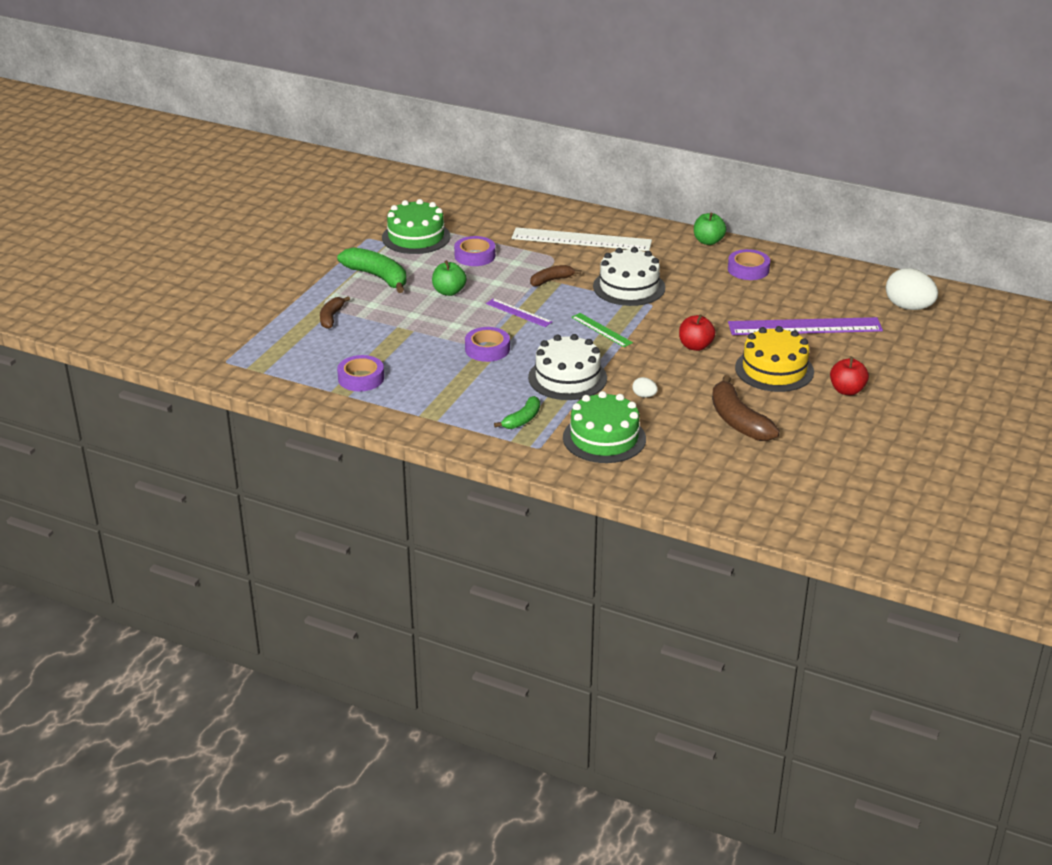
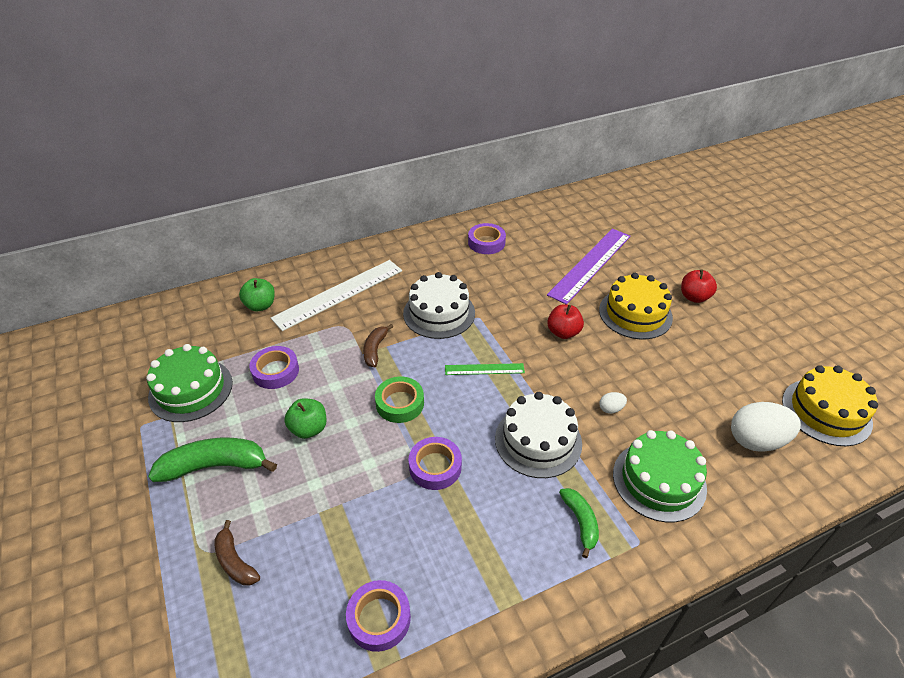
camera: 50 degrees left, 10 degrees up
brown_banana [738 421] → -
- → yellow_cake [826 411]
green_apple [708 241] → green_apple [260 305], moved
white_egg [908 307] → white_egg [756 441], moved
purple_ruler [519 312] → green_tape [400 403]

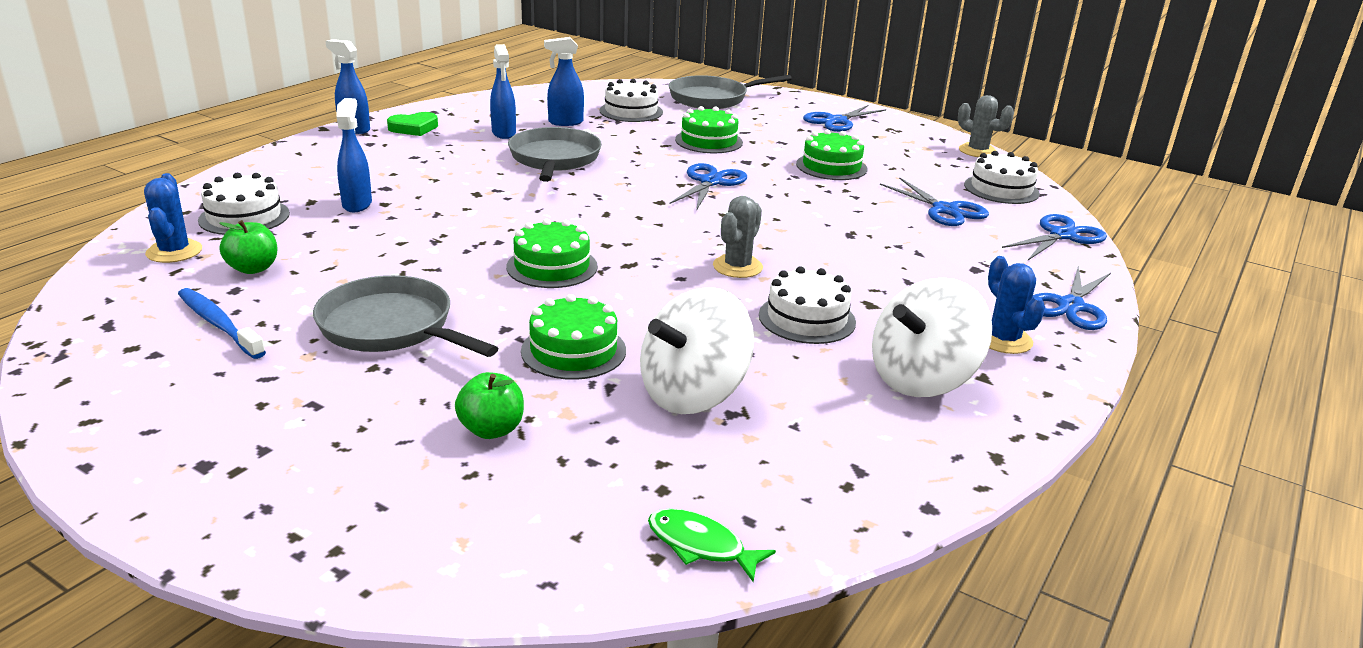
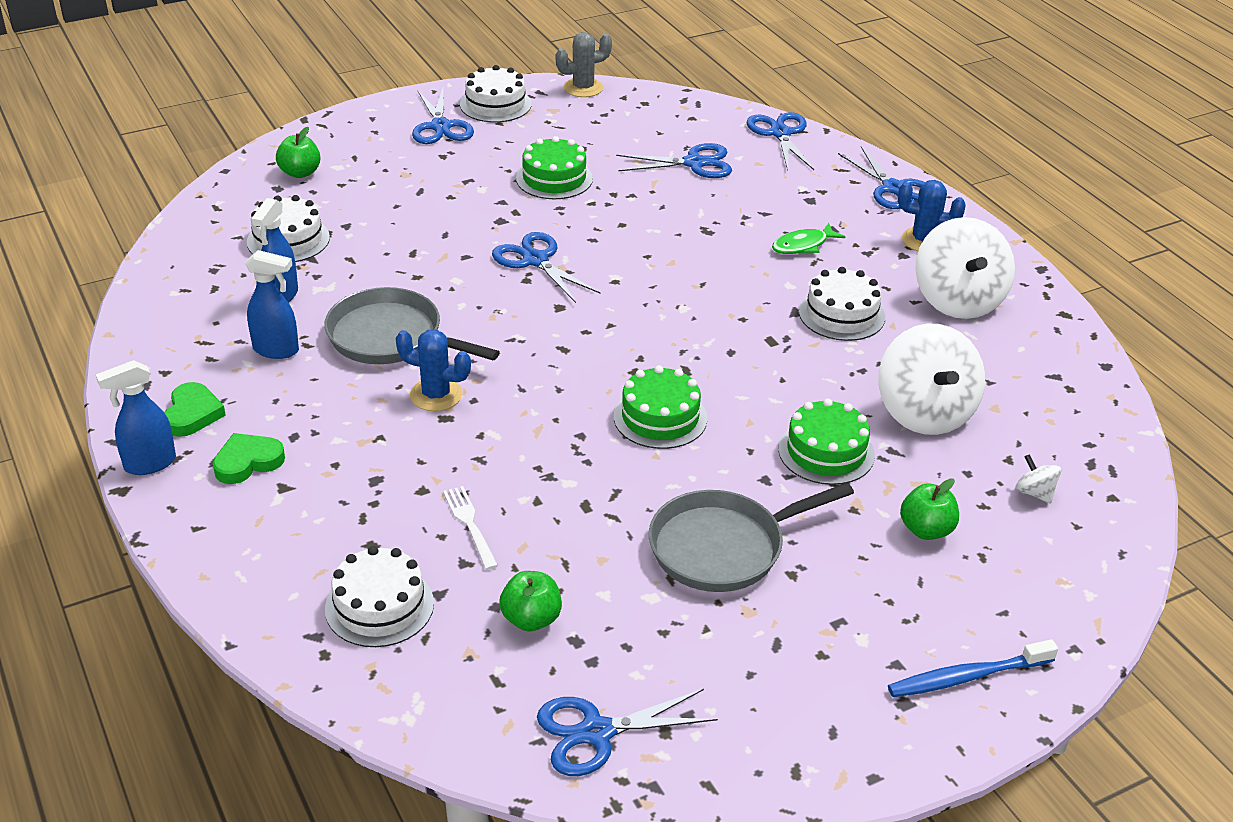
camera: 60 degrees left, 10 degrees up
blue_spray_bottle [357 204] → -
green_cake [709 141] → -
grey_cactus [737 267] → -
- → green_heart [248 462]
- → white_fork [470 525]
- → blue_scissors [596 732]
- → white_spinning_top [1034 493]
blue_cactus [174 251] → blue_cactus [436 395], moved
blue_toothbrush [219 324] → blue_toothbrush [967 677], moved
green_fish [701 546] → green_fish [803 245], moved
white_cake [1001 189] → white_cake [495 104], moved
grey_pan [712 98] → green_apple [300 173]

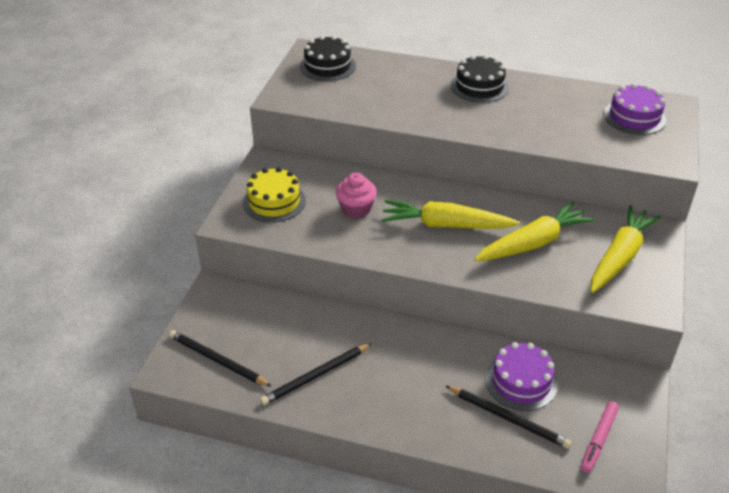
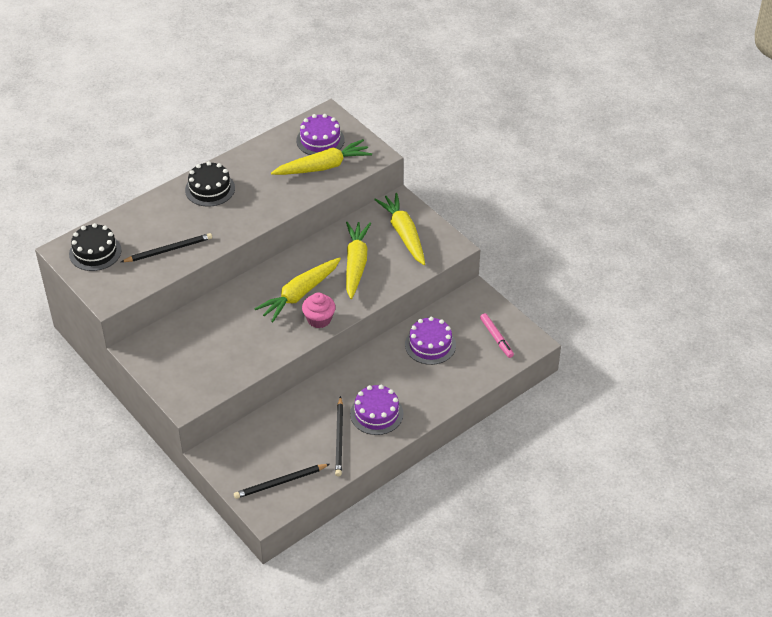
camera: 55 degrees left, 5 degrees up
yellow_cake [274 201] → -
- → yellow_carrot [323 167]
- → purple_cake [376 413]
pink_cupcake [356 209] → pink_cupcake [319 319], moved
black_pencil [508 418] → black_pencil [169 250], moved

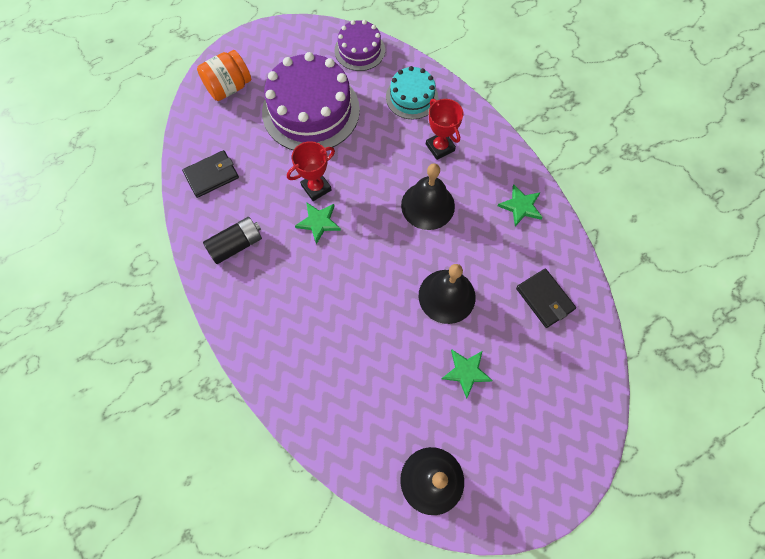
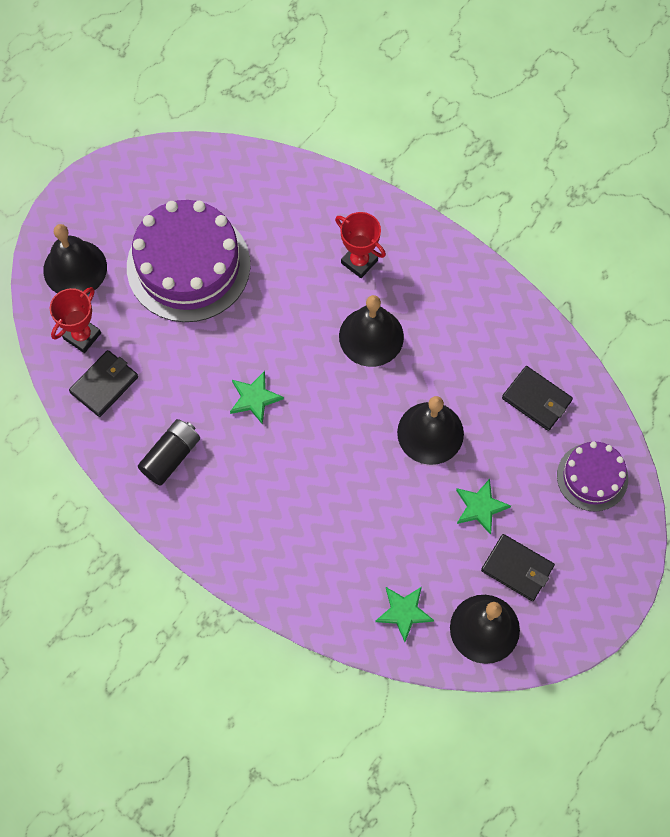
camera: 20 degrees left, 0 degrees up
turquoise_cake [412 97] → -
- → black_wallet [517 568]
red_trophy [316 188] → red_trophy [82 336], moved
purple_cake [359 50] → purple_cake [592 477], moved
green_star [521 206] → green_star [404 612], moved
orange_jar [229 87] → black_bell [75 268]

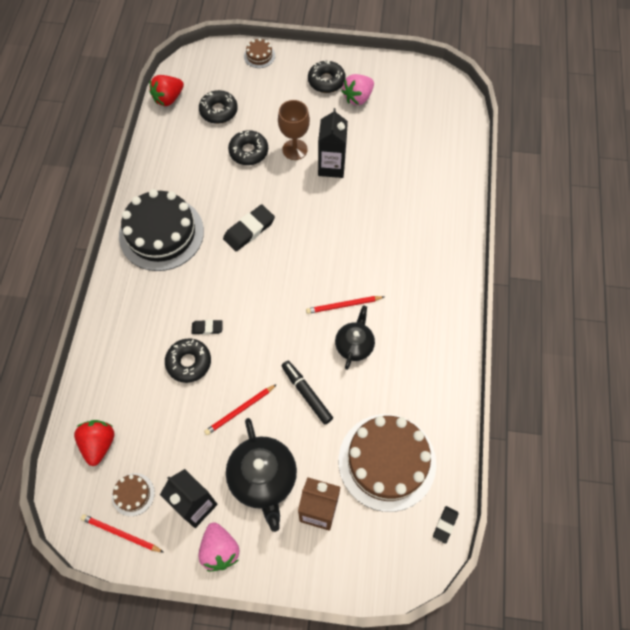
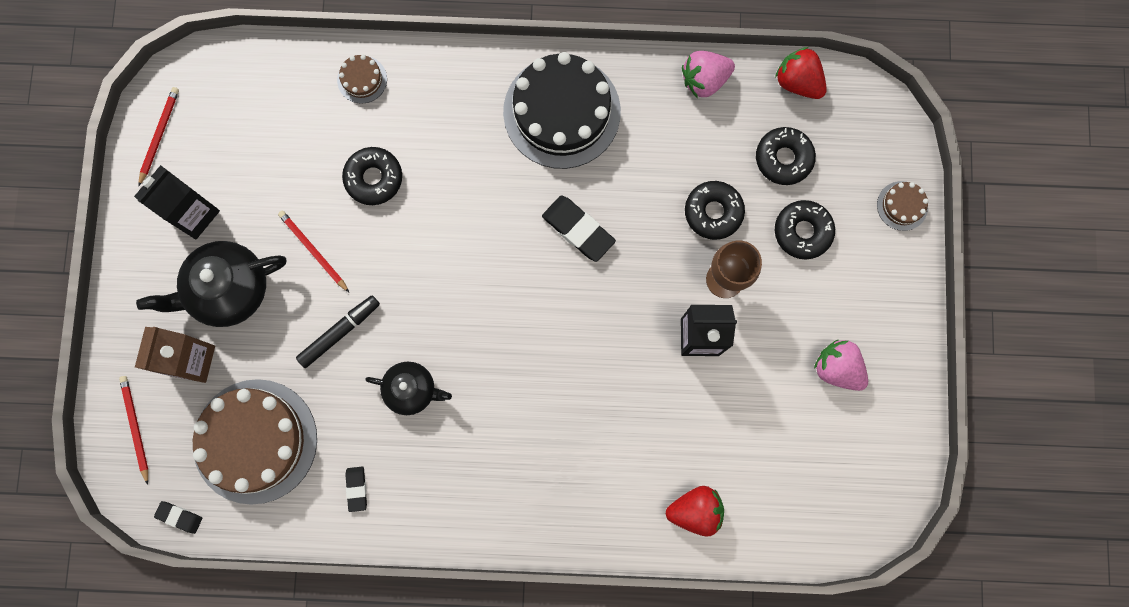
camera: 85 degrees right, 15 degrees up
red_strawberry [99 444] → red_strawberry [695 510], moved
brown_cake [133 494] → brown_cake [362 79], moved
black_eraser [207 328] → black_eraser [357 489], moved
pink_strawberry [220 550] → pink_strawberry [704 80], moved
red_pencil [343 305] → red_pencil [135 427], moved
black_donut [326 81] → black_donut [802 231], moved

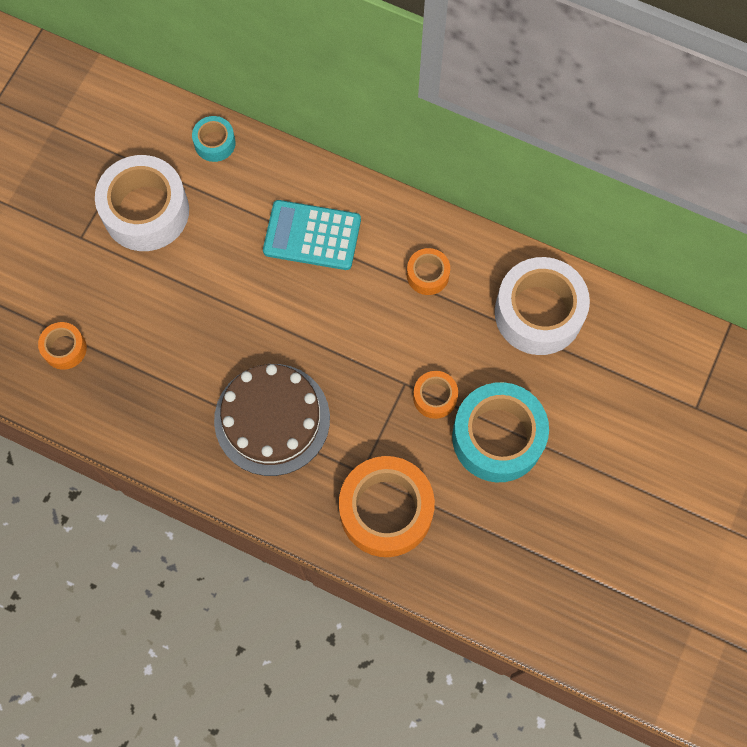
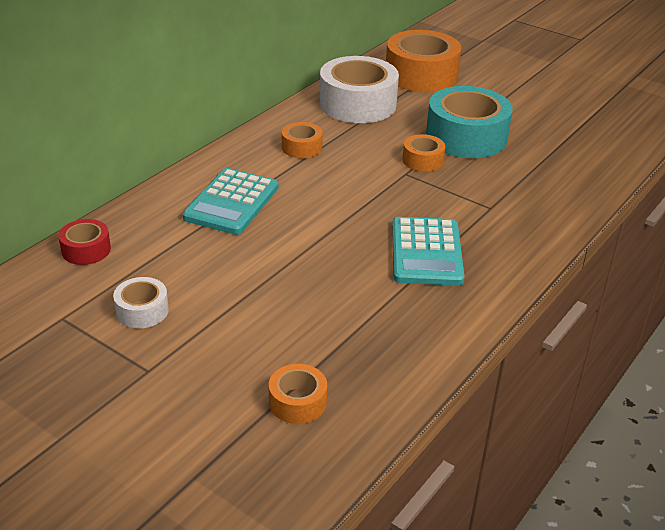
camera: 80 degrees left, 35 degrees down
orange_tape [386 510] → orange_tape [421 75], moved
brown_cake [272 419] → turquoise_calculator [426 252]
turquoise_tape [215 143] → red_tape [86 250]
white_tape [146 211] → white_tape [142 311], x0.49

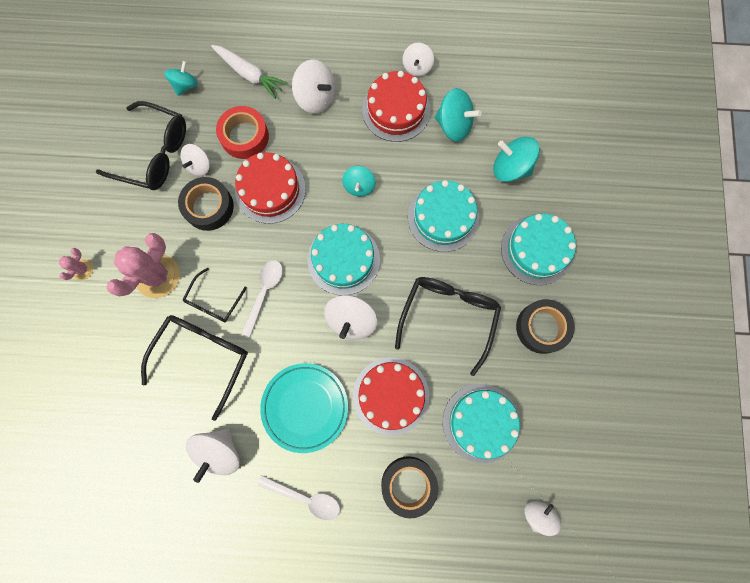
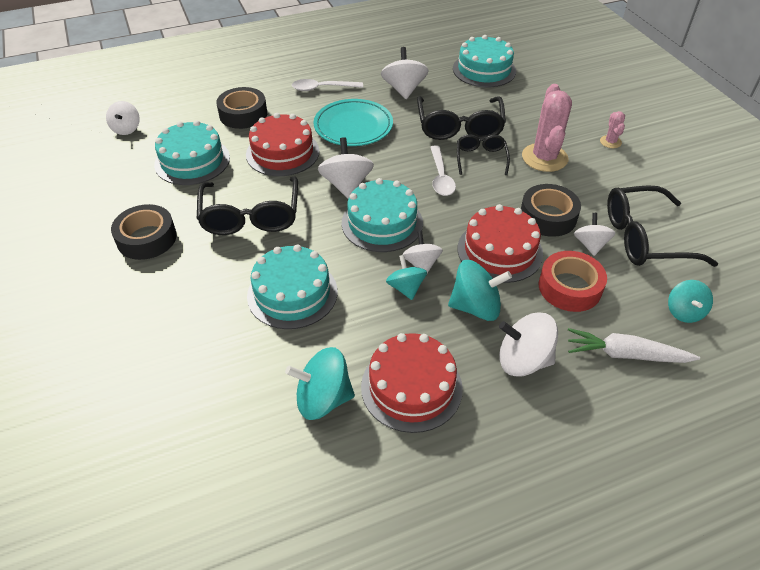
camera: 155 degrees right, 30 degrees down
white_spinning_top [417 67] → white_spinning_top [421 264], moved
turquoise_spinning_top [510 168] → turquoise_spinning_top [476 307], moved
turquoise_cake [537 250] → turquoise_cake [484 70], moved

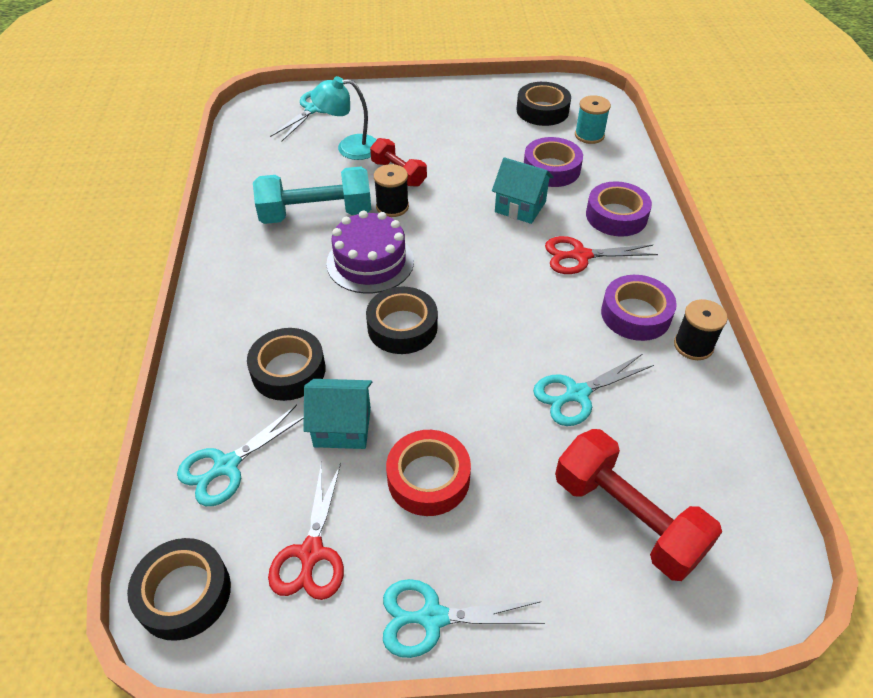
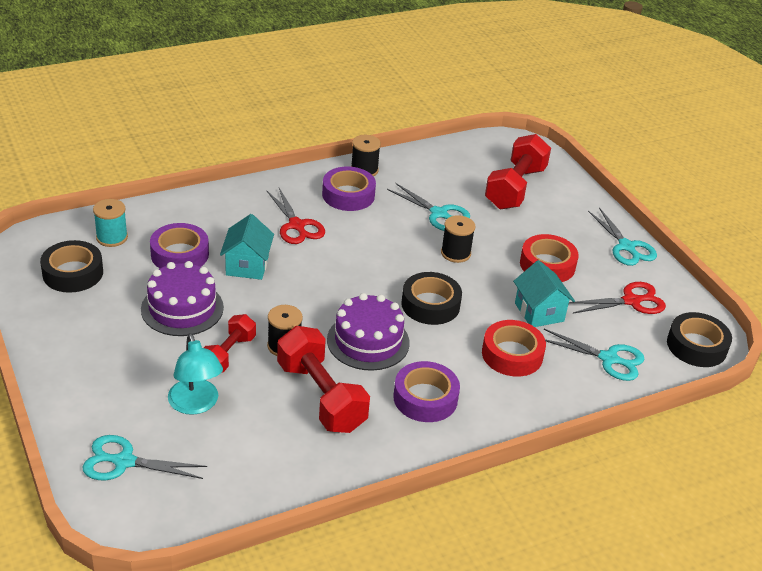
camera: 115 degrees left, 10 degrees down
- → purple_cake [182 308]
- → black_spool [455 253]
purple_tape [616 216] → purple_tape [425 398], moved
black_tape [288 370] → red_tape [512 354]
turquoise_dumbbell [316 214] → red_dumbbell [321 396]

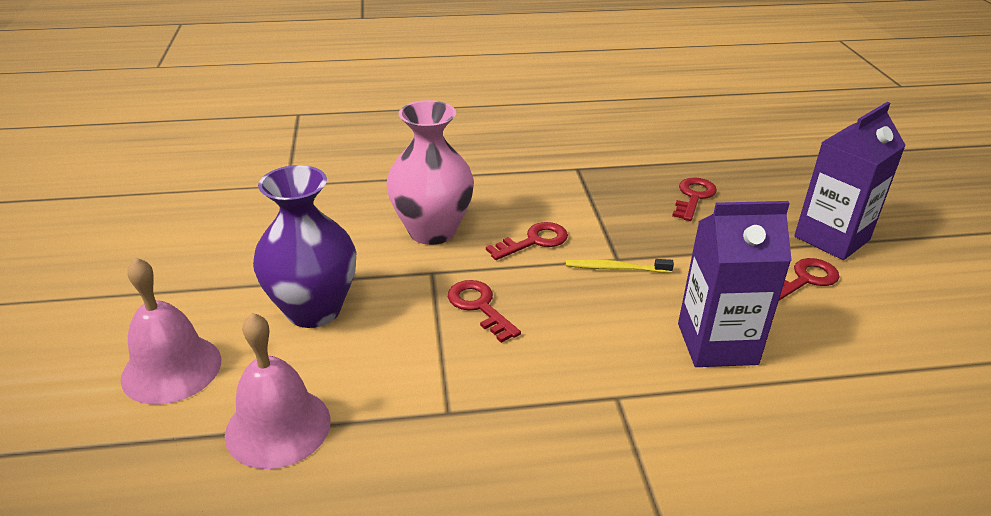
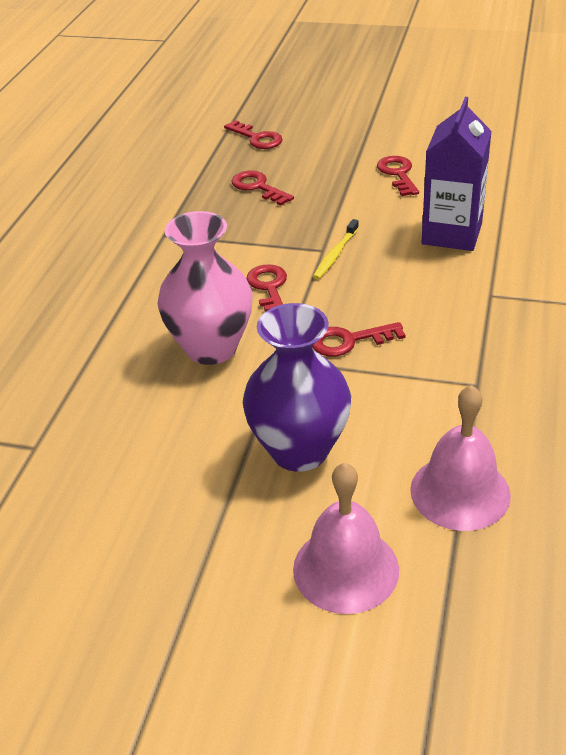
camera: 65 degrees left, 5 degrees up
purple_carton [831 238] → -
- → red_key [257 138]

